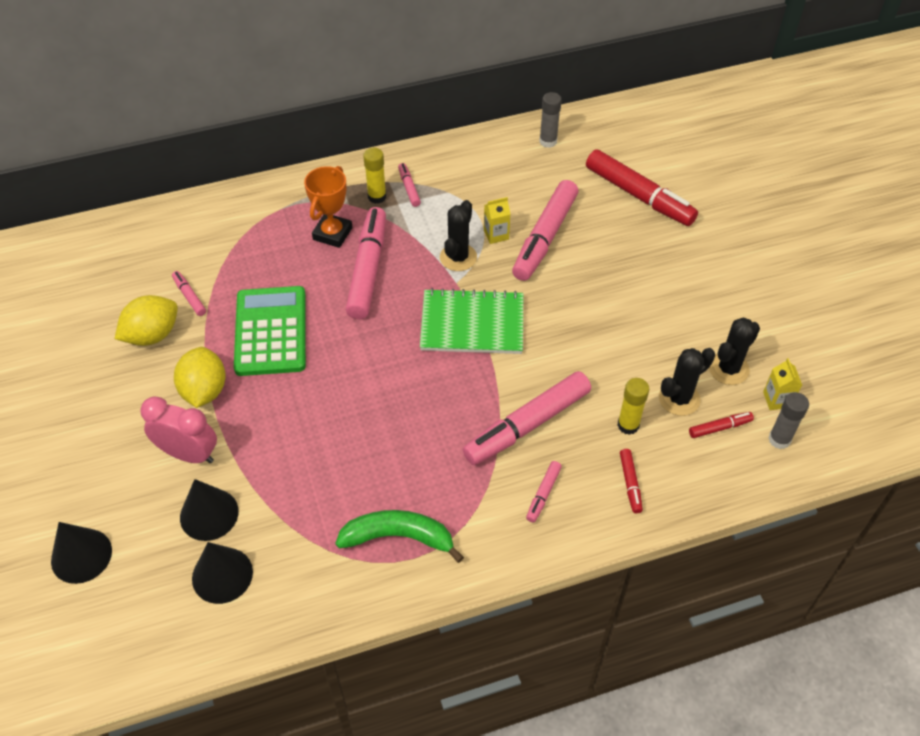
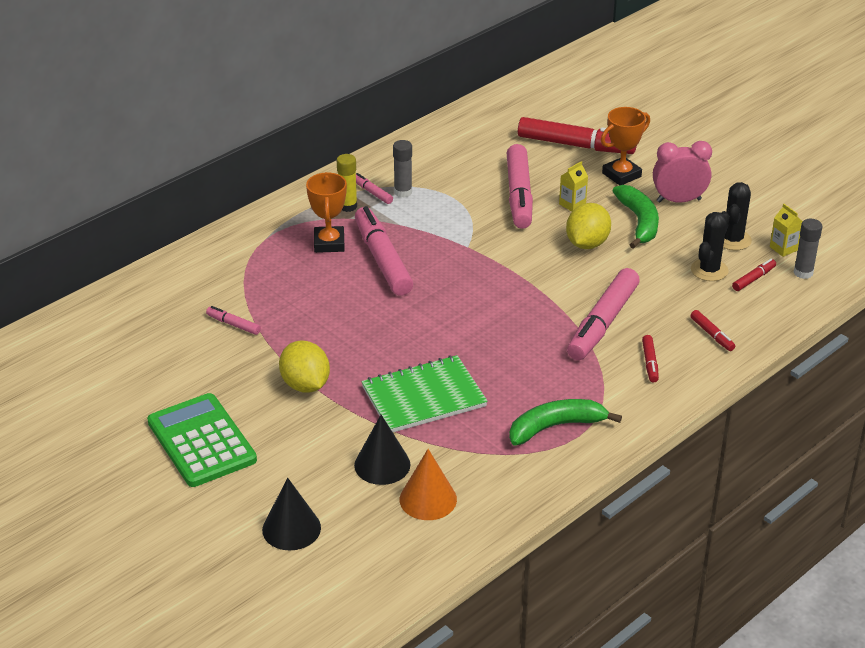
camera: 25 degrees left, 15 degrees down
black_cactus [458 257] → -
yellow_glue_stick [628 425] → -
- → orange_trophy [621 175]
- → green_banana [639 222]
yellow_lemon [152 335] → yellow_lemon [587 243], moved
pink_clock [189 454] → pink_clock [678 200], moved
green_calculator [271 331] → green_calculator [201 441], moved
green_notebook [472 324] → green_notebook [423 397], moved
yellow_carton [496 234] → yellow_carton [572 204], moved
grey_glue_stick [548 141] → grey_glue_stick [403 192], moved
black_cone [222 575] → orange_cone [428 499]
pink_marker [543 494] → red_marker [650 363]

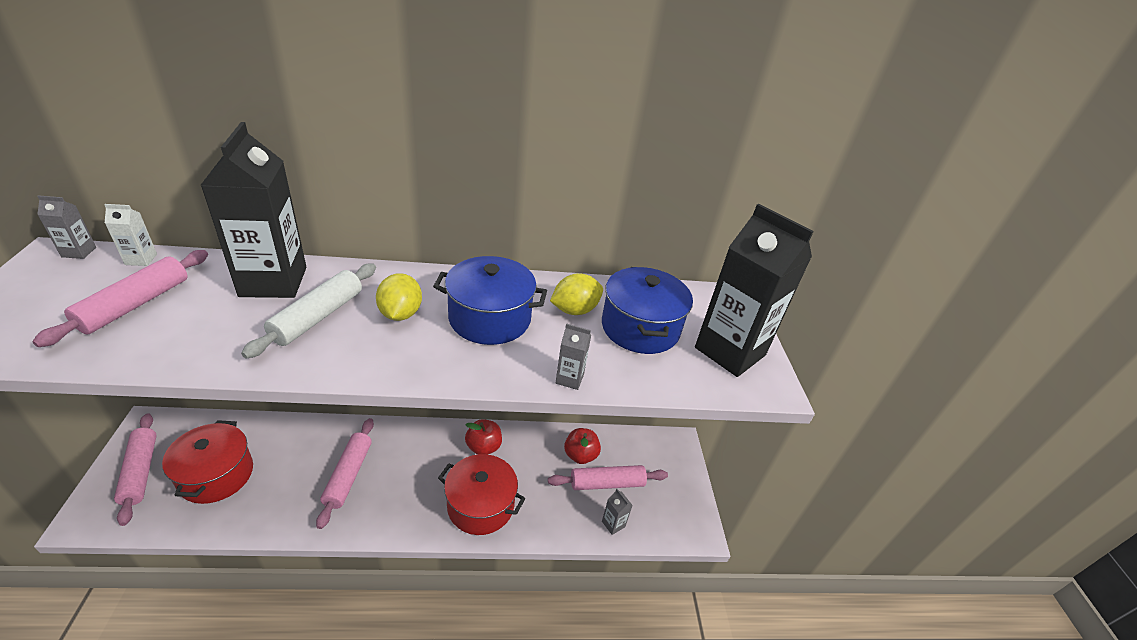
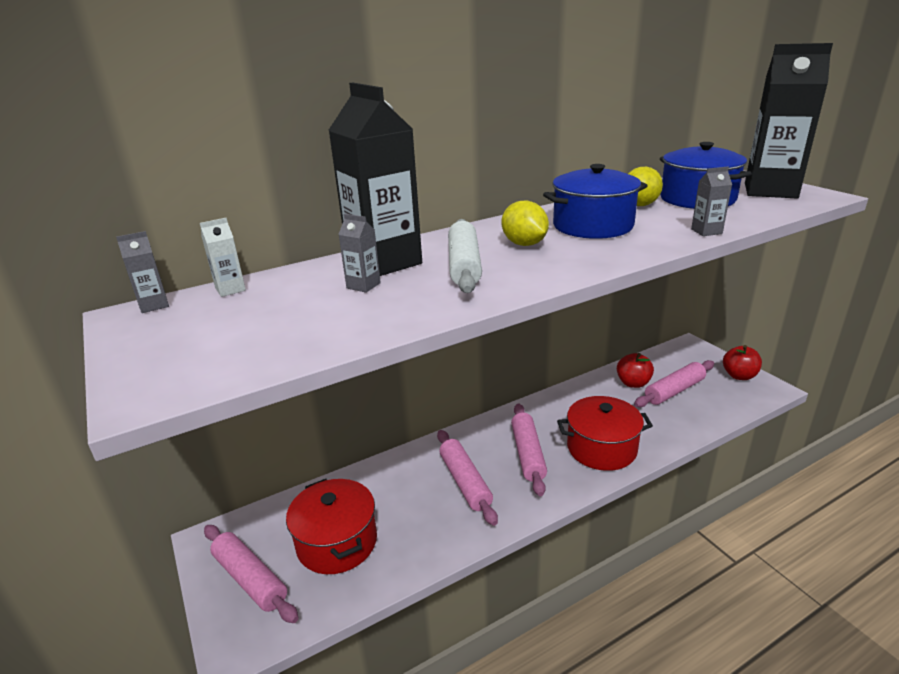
camera: 20 degrees left, 10 degrees down
pink_rolling_pin [135 304] → pink_rolling_pin [527 454], moved
red_apple [483 447] → red_apple [739 376], moved
grey_carton [613 524] → grey_carton [363 285], moved

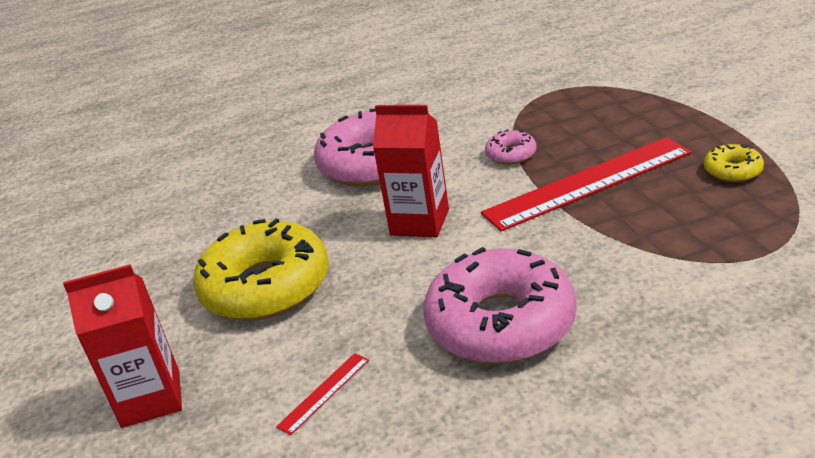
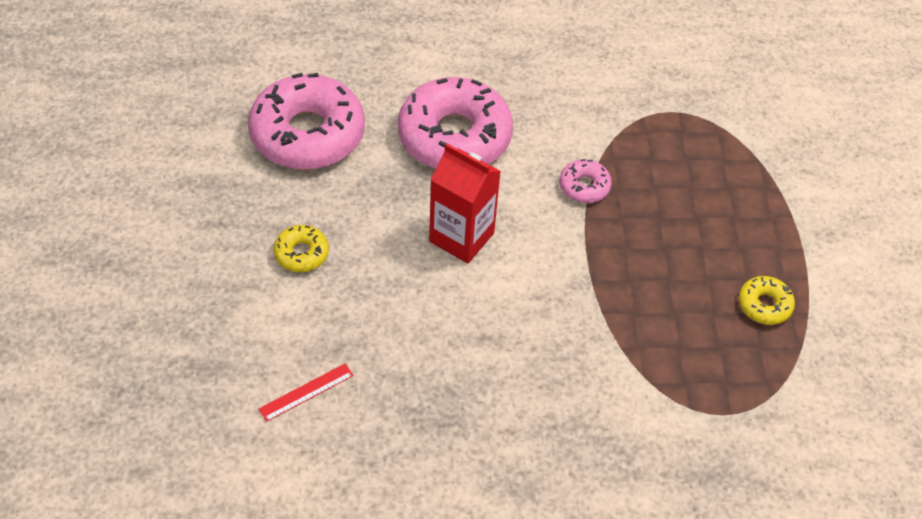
camera: 10 degrees right, 20 degrees up
red_carton [151 399] → -
red_ruler [588 183] → -
pink_donut [501 323] → pink_donut [307 134], moved
yellow_donut [266 286] → yellow_donut [301 253], x0.44

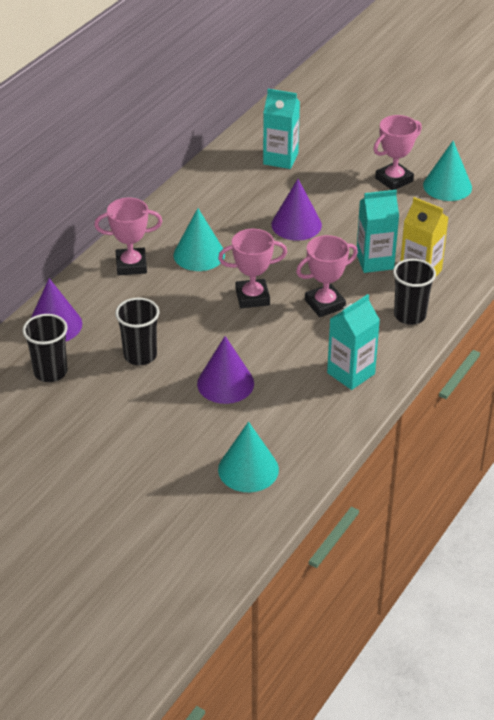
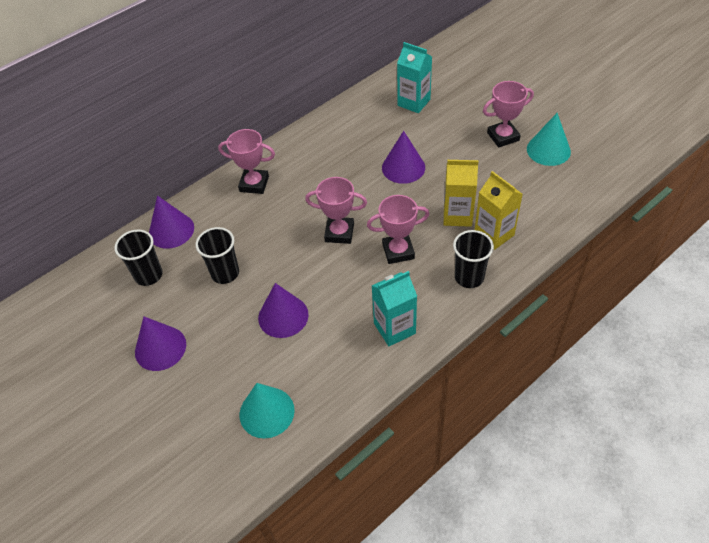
camera: 20 degrees right, 10 degrees up
turquoise_cone [199 254] → -
- → purple_cone [160 348]
turquoise_carton [375 261] → yellow_carton [457 215]

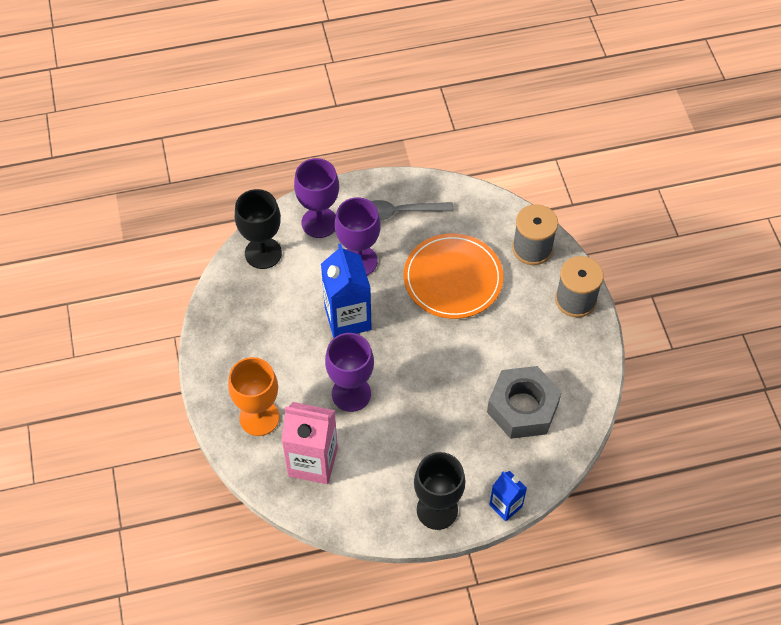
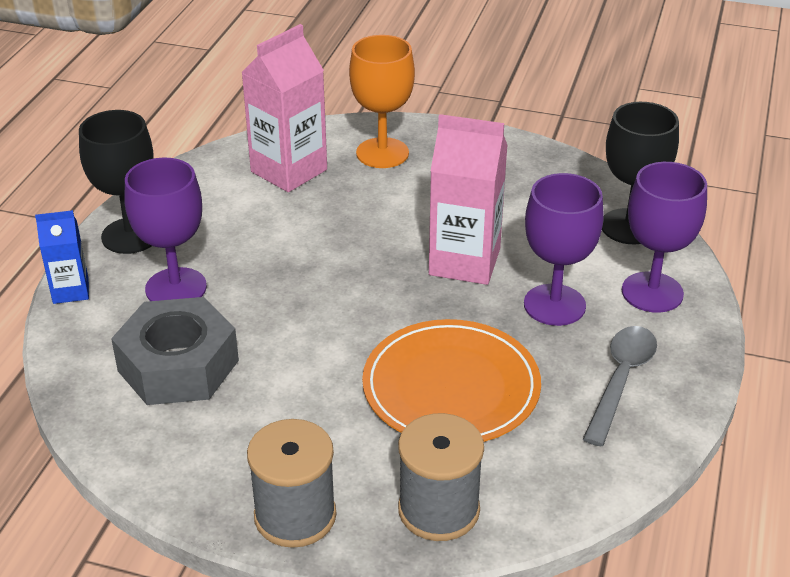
camera: 120 degrees right, 20 degrees down
purple_goblet [351 393] → purple_goblet [176 288], moved
blue_carton [348 318] → pink_carton [464 262]

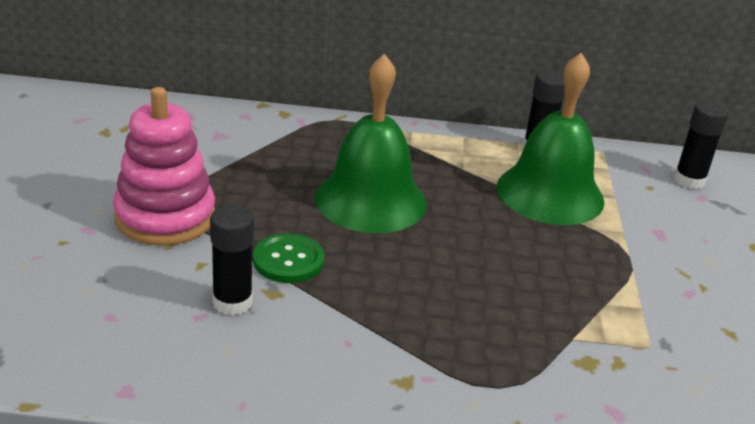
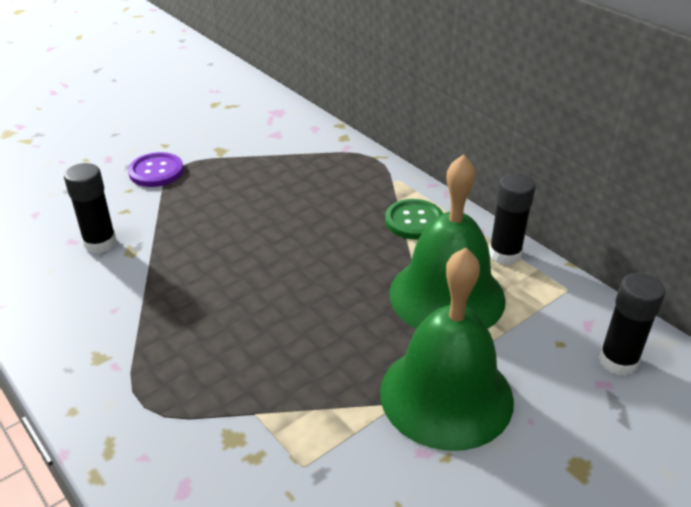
camera: 50 degrees right, 5 degrees up
green_button [288 260] → green_button [414 221], moved
green_bell [370 200] → green_bell [446 395], moved
pink_stacking_toy [165 217] → purple_button [156 171]

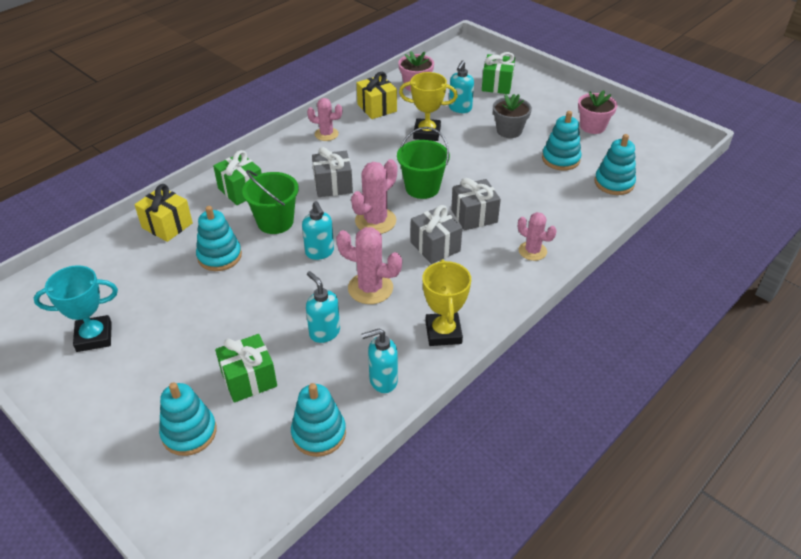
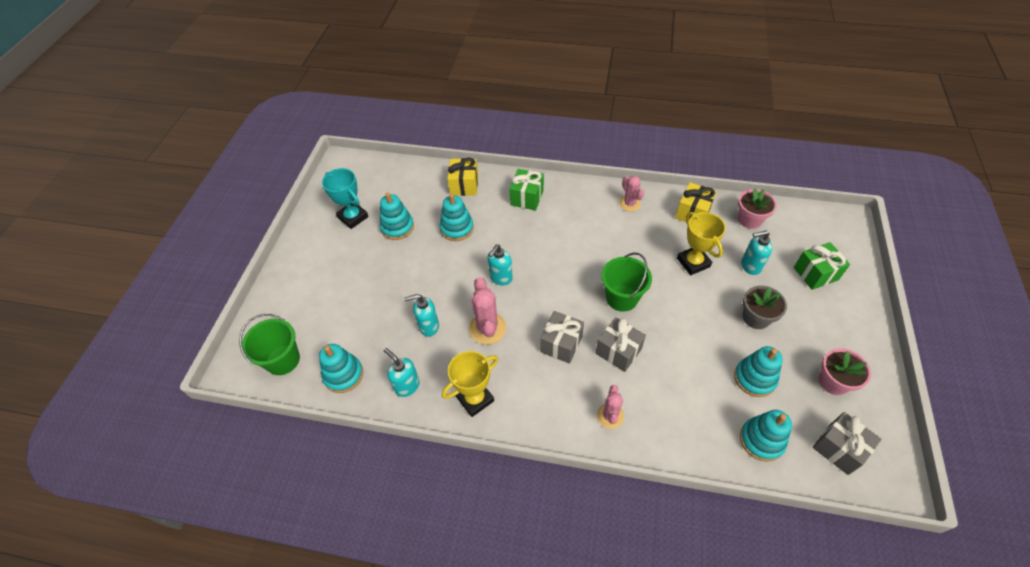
camera: 60 degrees right, 10 degrees up
green_gift [249 379] → -
pink_cactus [375 221] → -
turquoise_stacking_toy [189 433] → turquoise_stacking_toy [397 227], moved
green_bucket [275 222] → green_bucket [283 360], moved
grey_gift [333 185] → grey_gift [839 449], moved
turquoise_soap_dispenser [324 332] → turquoise_soap_dispenser [428 326], 120 degrees counterclockwise

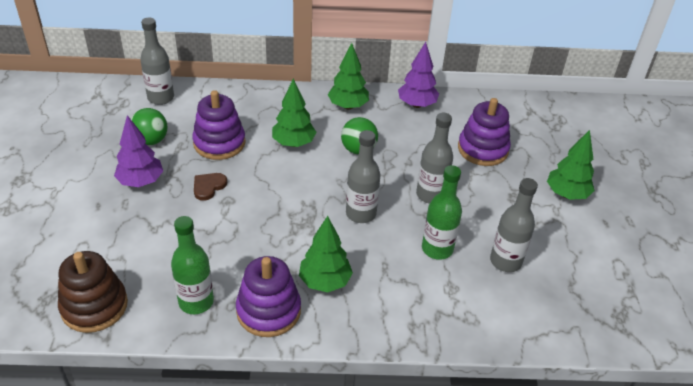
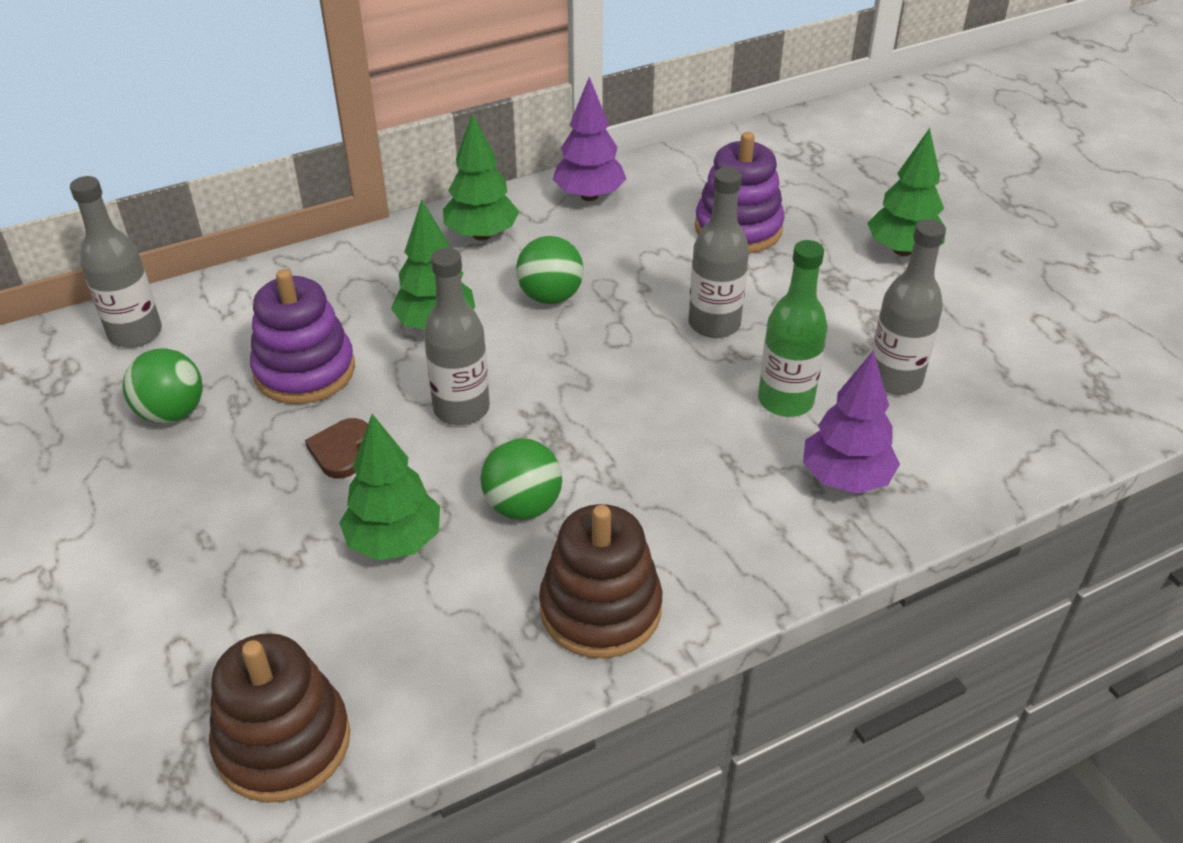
camera: 25 degrees left, 0 degrees up
green_bottle [196 302] → -
- → green_ball [523 506]
purple_tree [141 182] → purple_tree [845 479], moved
green_tree [325 282] → green_tree [394 542], moved
grey_bottle [361 214] → grey_bottle [461 409], moved
purple_stacking_toy [268 311] → brown_stacking_toy [600 609]

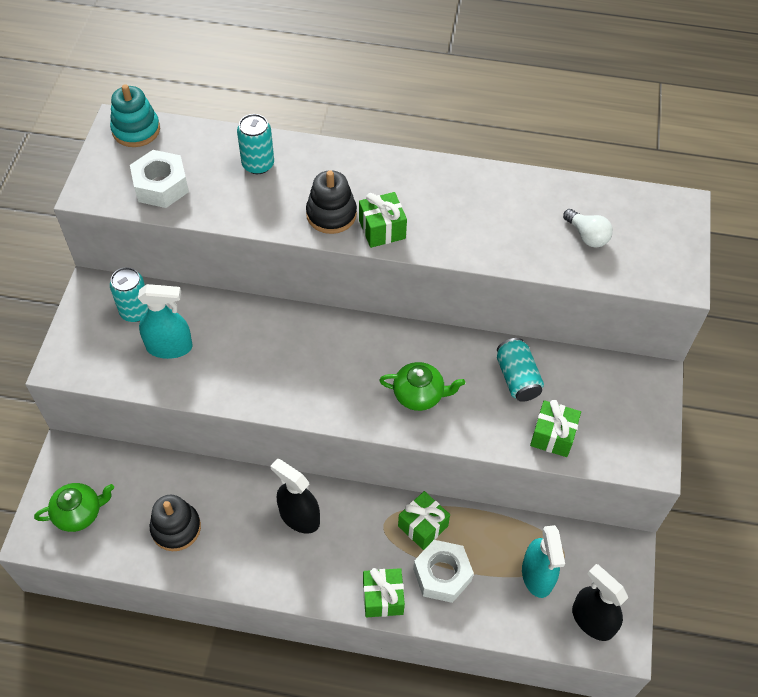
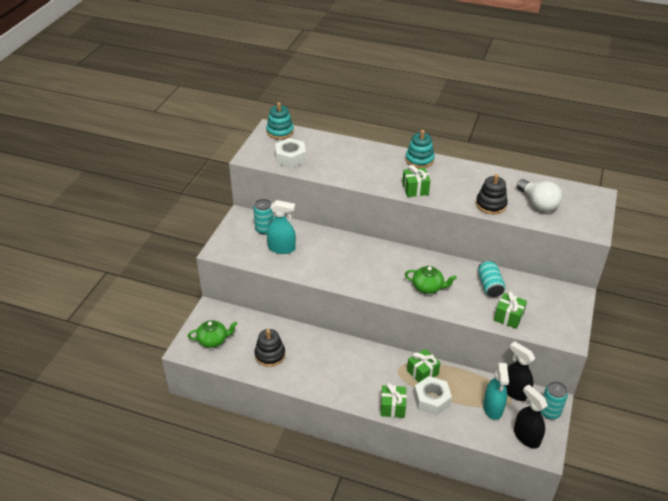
camera: 10 degrees right, 15 degrees down
- → turquoise_stacking_toy [419 160]
turquoise_can [258 164] → turquoise_can [549 412], moved
black_spray_bottle [299 517] → black_spray_bottle [515 391], moved
black_stacking_toy [331 214] → black_stacking_toy [491 205], moved
white_light_bulb [587 236] → white_light_bulb [538 204], x1.57

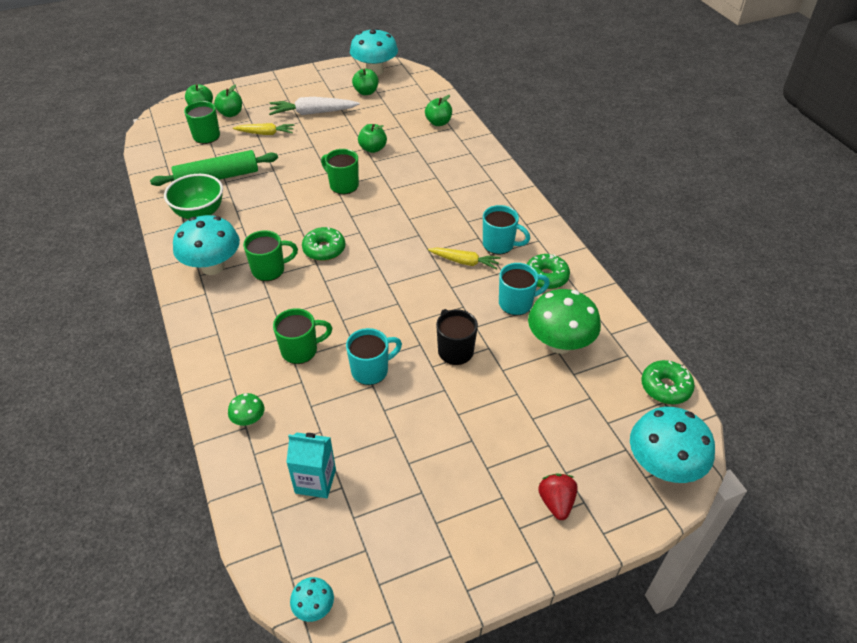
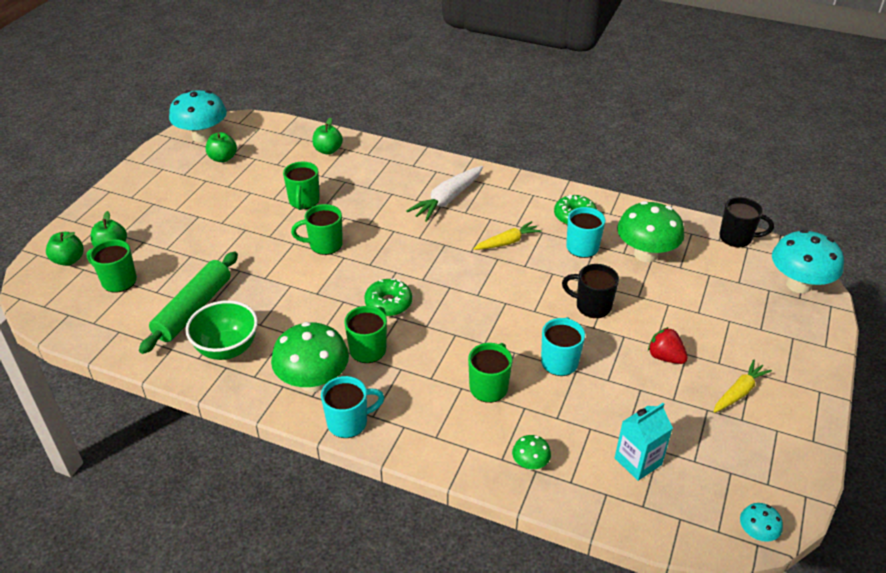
camera: 45 degrees left, 5 degrees down
yellow_carrot [265 133] → yellow_carrot [739 392], moved
white_carrot [313 113] → white_carrot [447 199], moved
turquoise_mug [499 245] → turquoise_mug [349 422], moved
red_strawberry [556 502] → red_strawberry [665 357], moved
green_apple [373 149] → green_mug [304 201]
green_donut [665 387] → black_mug [737 238]
turquoise_mushroom [213 266] → green_mushroom [313 381]

